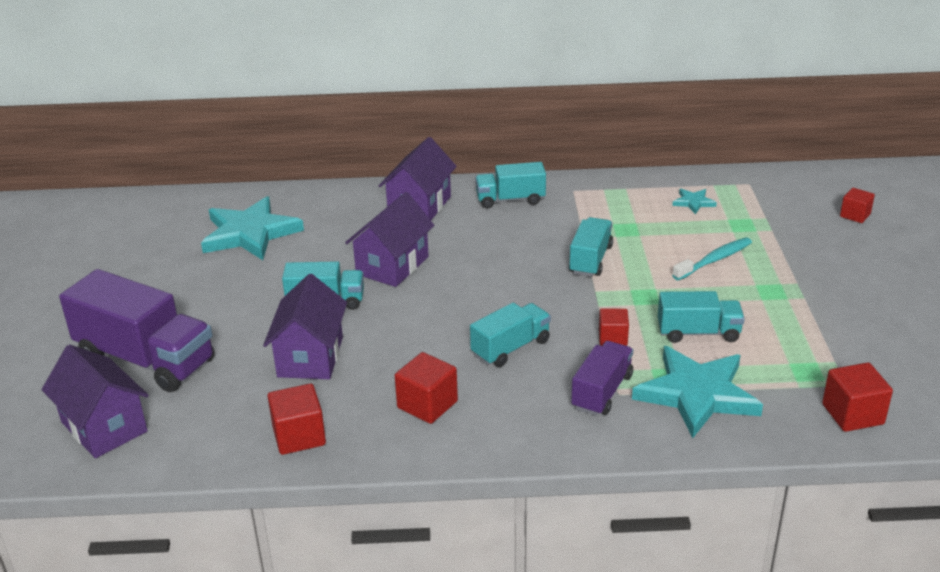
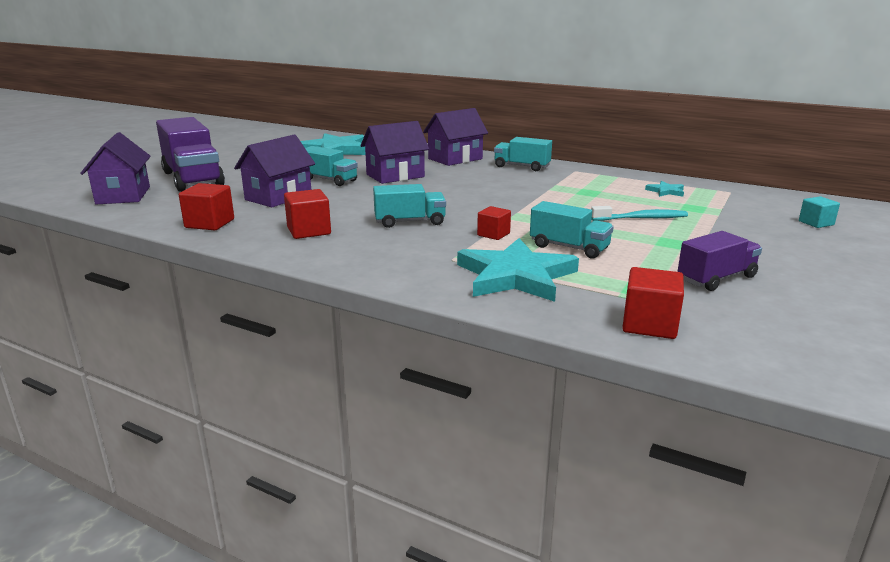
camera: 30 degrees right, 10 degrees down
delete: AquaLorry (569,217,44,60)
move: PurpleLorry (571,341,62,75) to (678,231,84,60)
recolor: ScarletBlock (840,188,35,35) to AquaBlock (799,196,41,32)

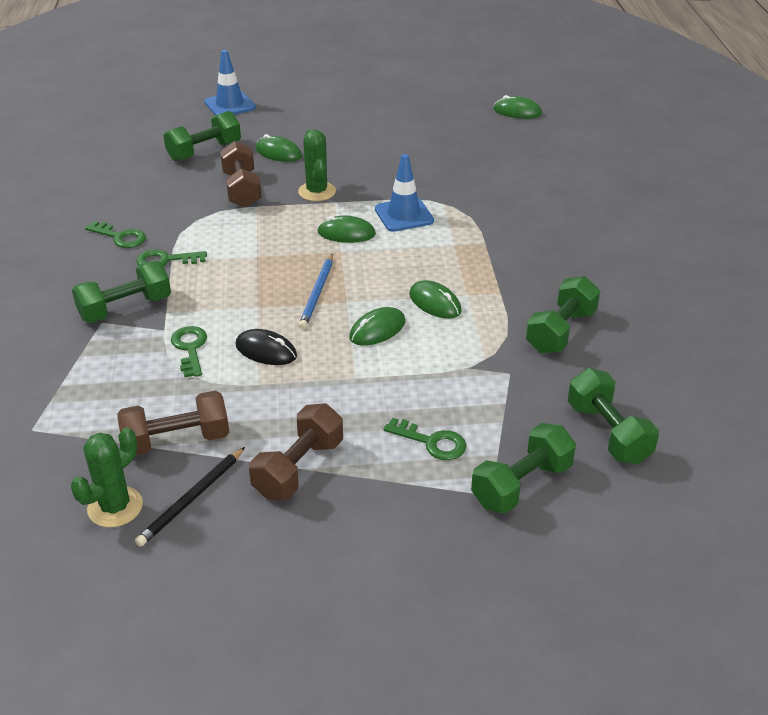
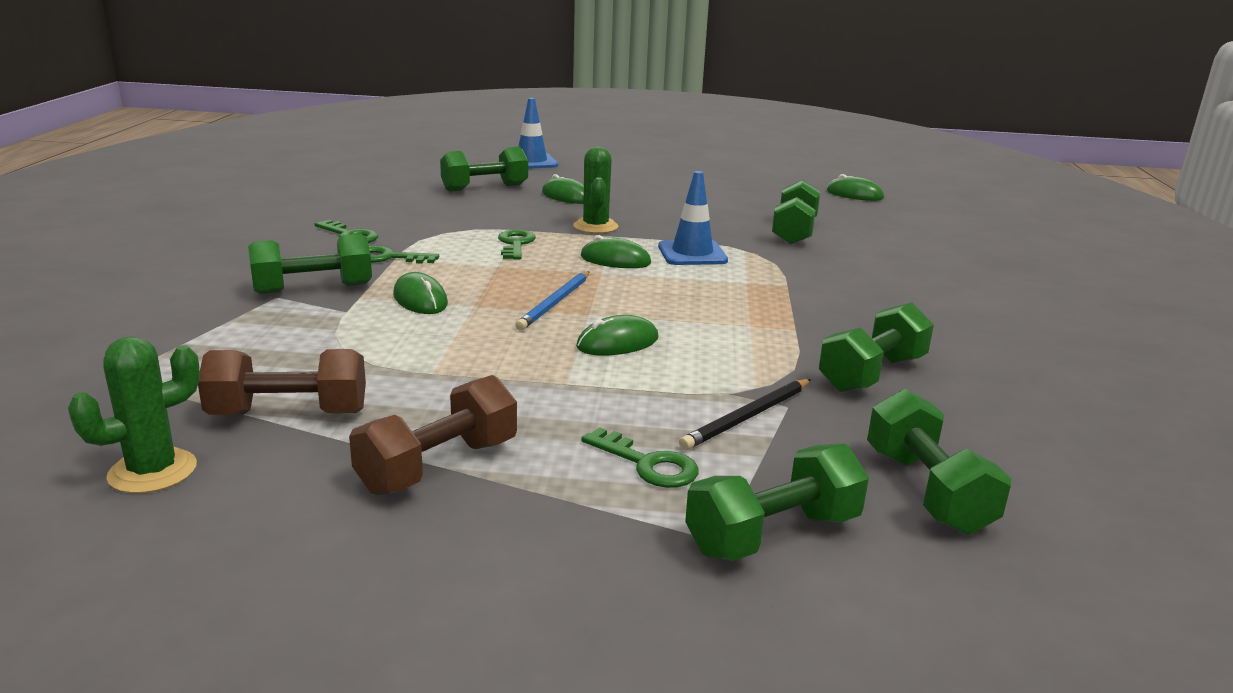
camera: 10 degrees right, 15 degrees down
delete: DarkBrownHandWeight (220,141,42,67); JetBlackMouse (236,329,61,36)
insert: LeafGreenHandWeight (772,180,48,65)
move: LeafGreenMouse (409,280,53,39) to (393,272,55,42); LeafGreenDoorKey (171,326,36,51) to (498,229,38,30); JetBlackPencil (135,447,110,100) to (679,379,132,71)

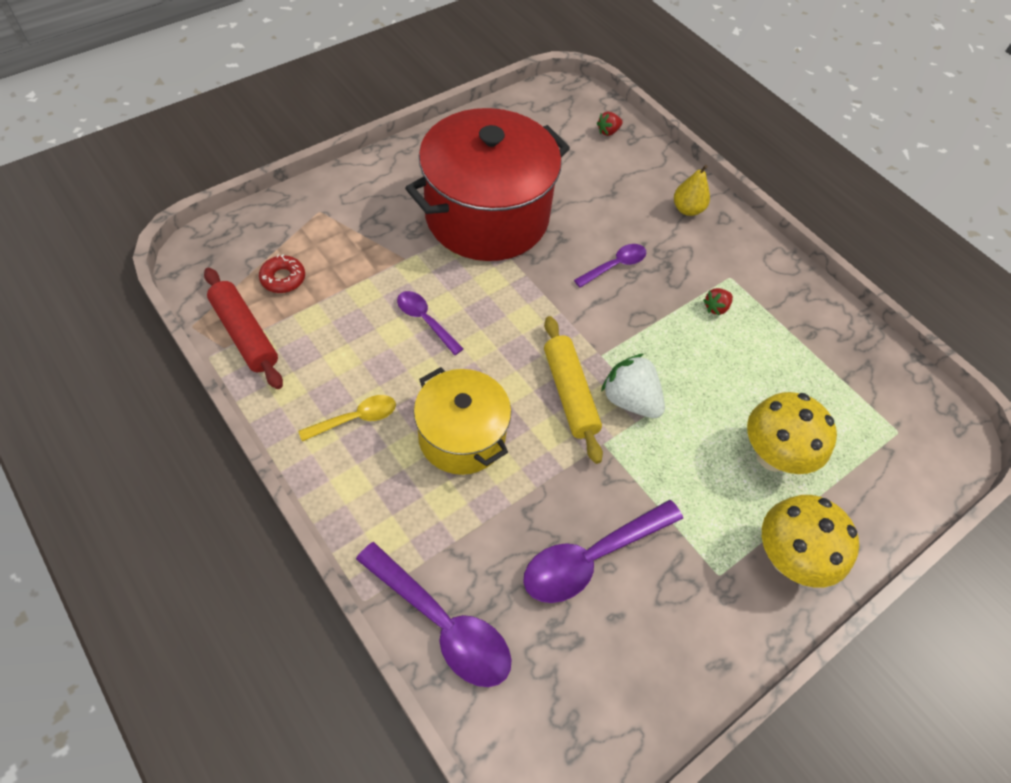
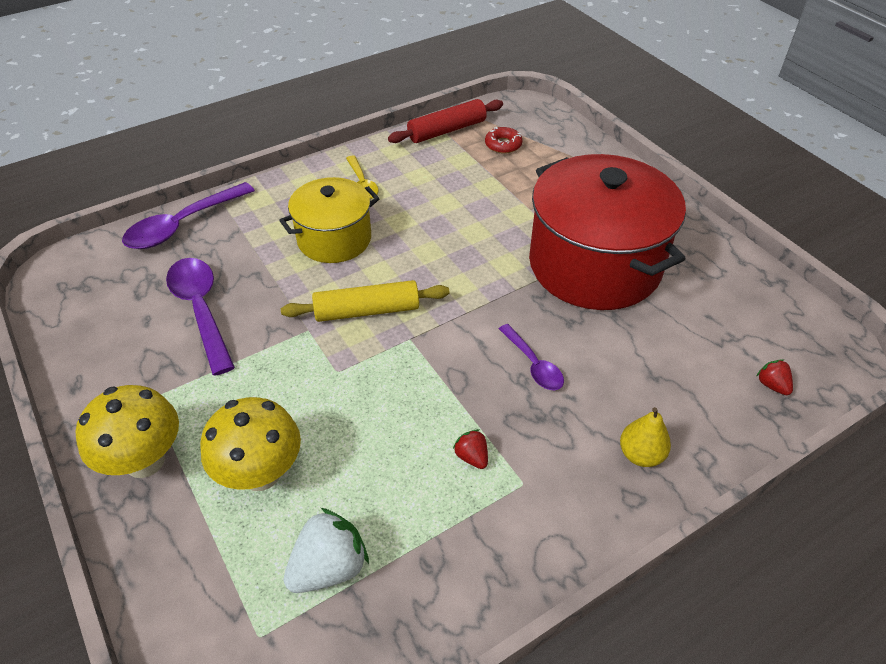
camera: 100 degrees right, 10 degrees down
delete: PurpleTablespoon (397,291,66,64)
move: SnowWhiteBerry (601,354,64,64) to (284,508,85,85)

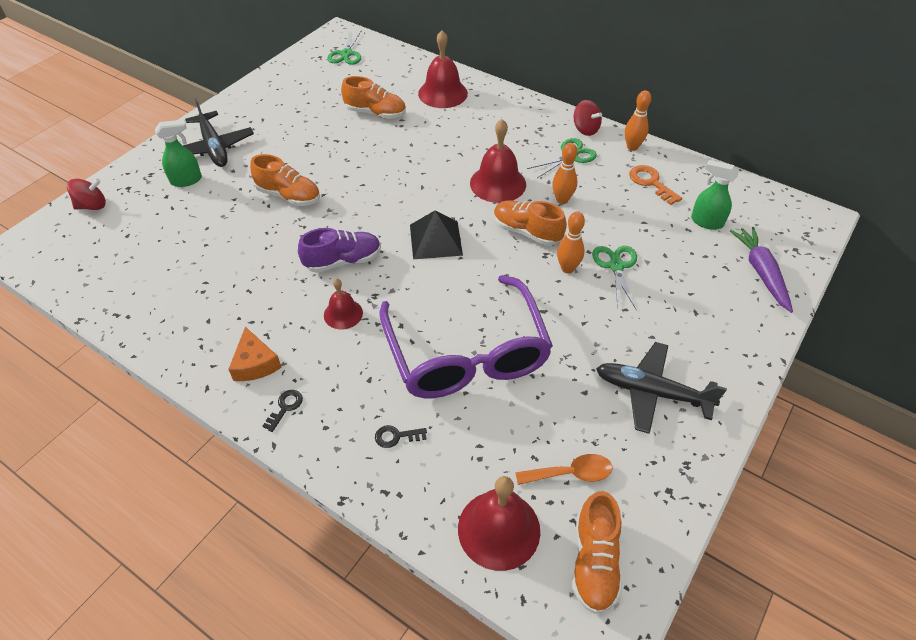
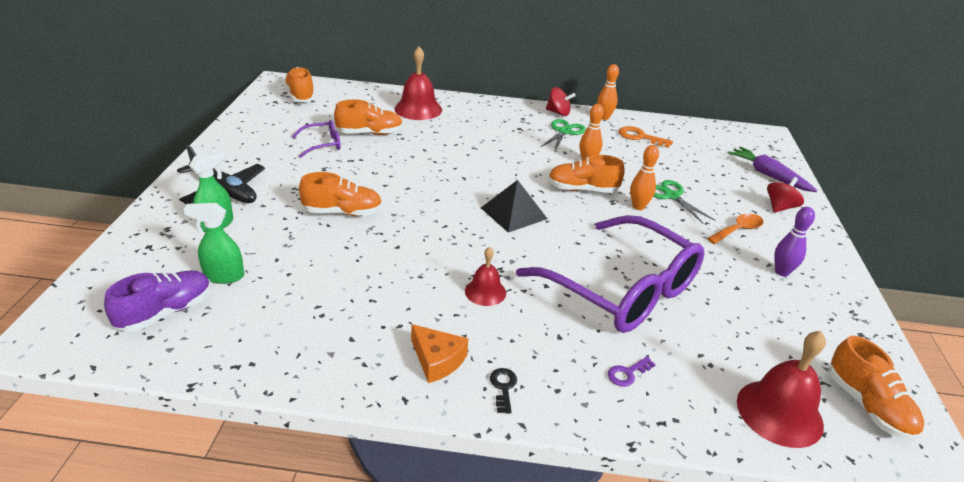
camera: 30 degrees left, 15 degrees down
delete: ScarletHandBell (470,119,56,84)
insert: PurpleGlasses (292,120,49,38)
move: PurpleLaceUpShoe (298,228,83,45) to (104,270,107,62); LeafGreenSprayBottle (691,160,48,70) to (184,203,60,81); OrangeColouredTablespoon (516,454,96,31) to (707,213,56,31); ScarletWhirligig (67,179,39,31) to (767,177,37,36)
replace: LeafGreenShears (327,30,35,35) to OrangeColouredLaceUpShoe (284,67,31,35); JetBlackToyPlane (596,342,131,92) to PurpleTenpin (774,207,41,70)
recolor: JetBlackDoorKey (375,425,52,23) to PurpleDoorKey (608,357,48,30)

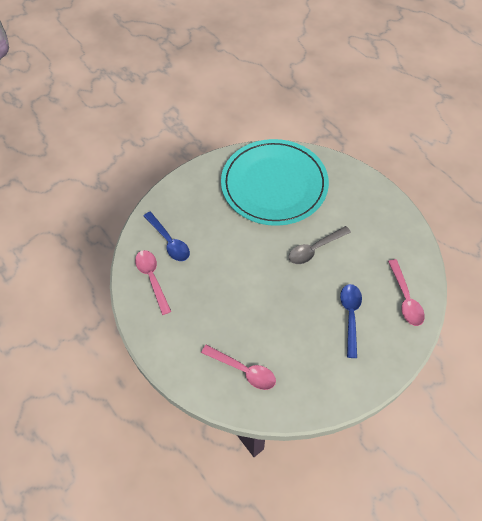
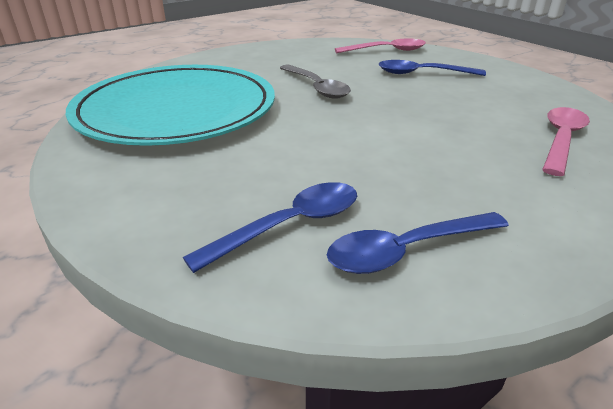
camera: 90 degrees left, 25 degrees down
recolor: RosyTablespoon (135,250,36,65) to CobaltTablespoon (327,212,182,62)

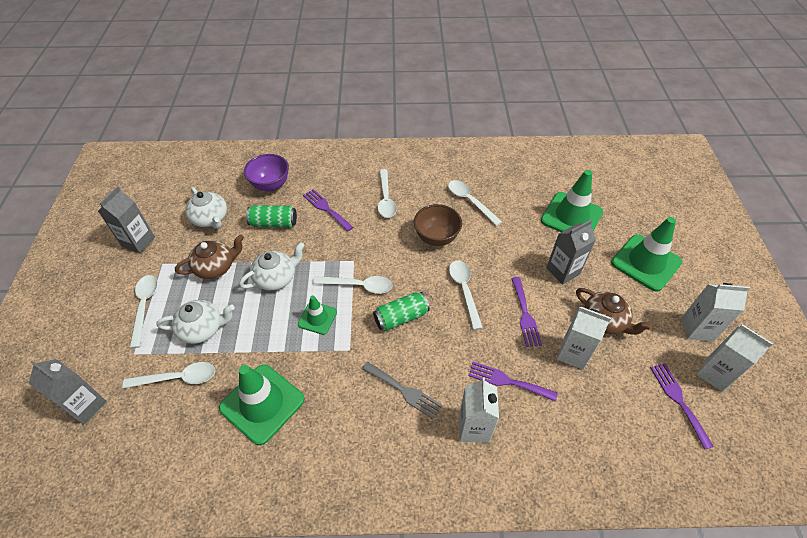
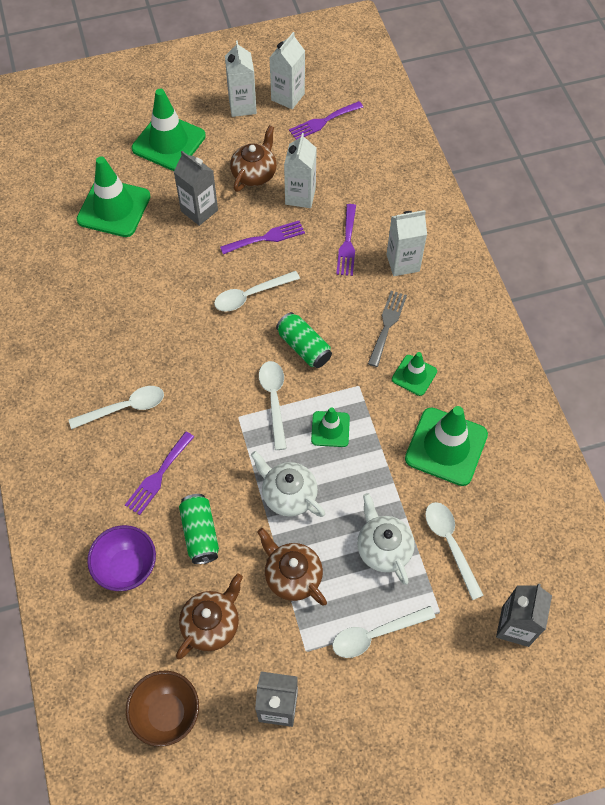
camera: 105 degrees left, 10 degrees up
delete: SnowWhiteTablespoon (448,180,54,46)
insert: LeafGreenSafetyCone (392,352,45,44)
move: DarkBrownServingBowl (414,204,48,42) to (126,670,73,77)
recolor: SnowWhiteTeaPot (185,187,42,42) to DarkBrownTeaPot (176,573,67,86)

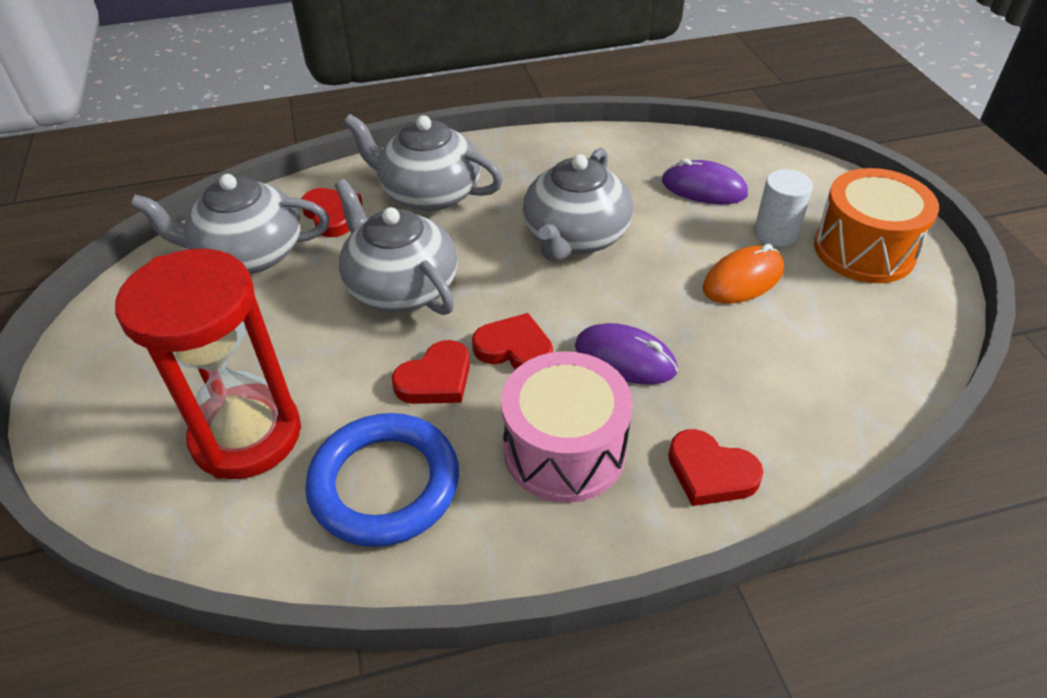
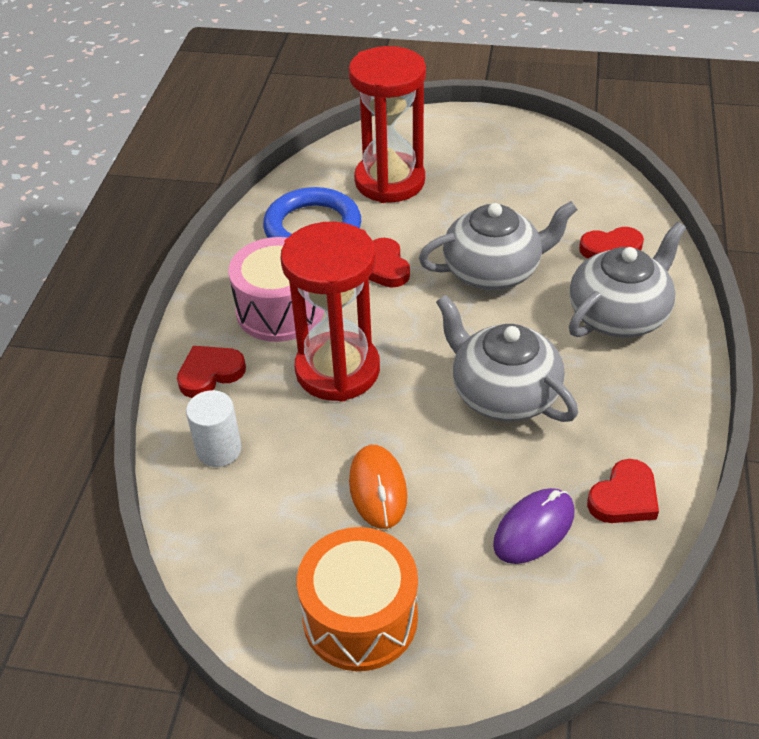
camera: 115 degrees right, 0 degrees up
delete: GreyTeaPot (130,174,200,100)
move: SnowWhiteSolidCylinder (754,169,59,78) to (186,390,55,77); ScarletHeartShape (472,313,81,56) to (587,459,72,64)
replace: PurpleMouse (575,323,103,62) to ScarletSandTimer (280,222,100,180)

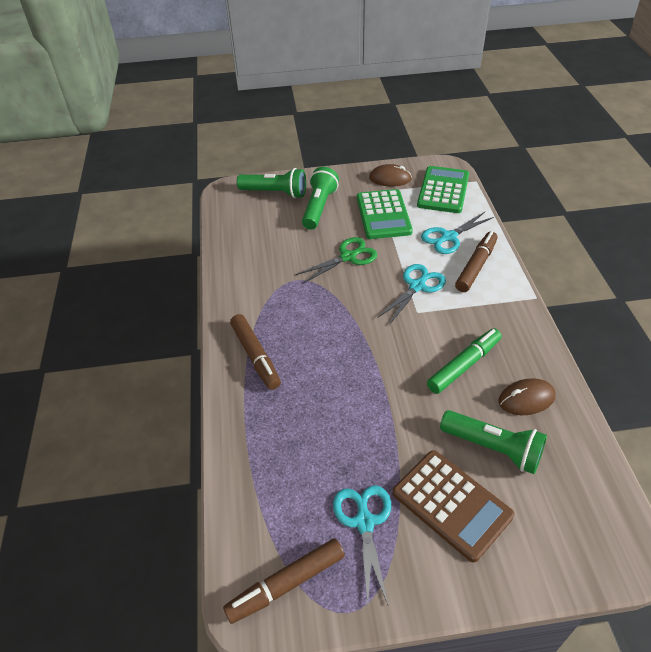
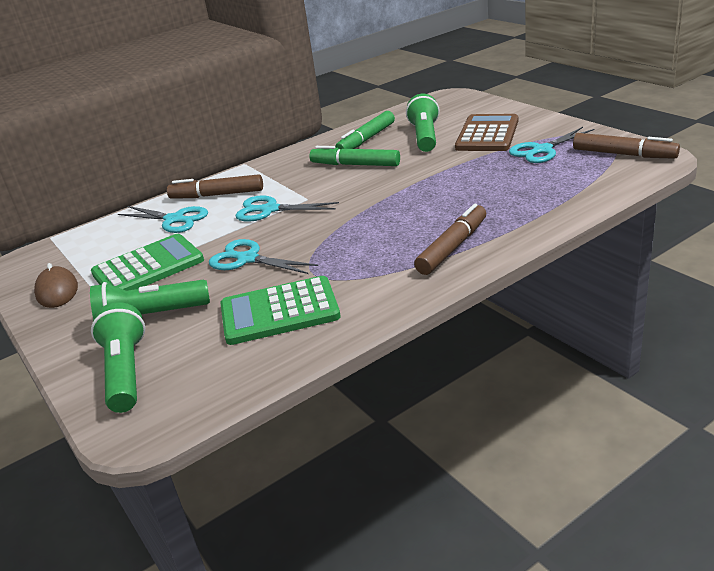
camera: 115 degrees left, 15 degrees down
move: LeafGreenCalculator (417,166,52,47) to (220,276,121,69)
replace: DarkBrownMouse (498,378,58,37) to LeafGreenMarker (335,111,60,38)
recolor: LeafGreenShears (296,237,81,46) to AquaShears (209,239,109,35)

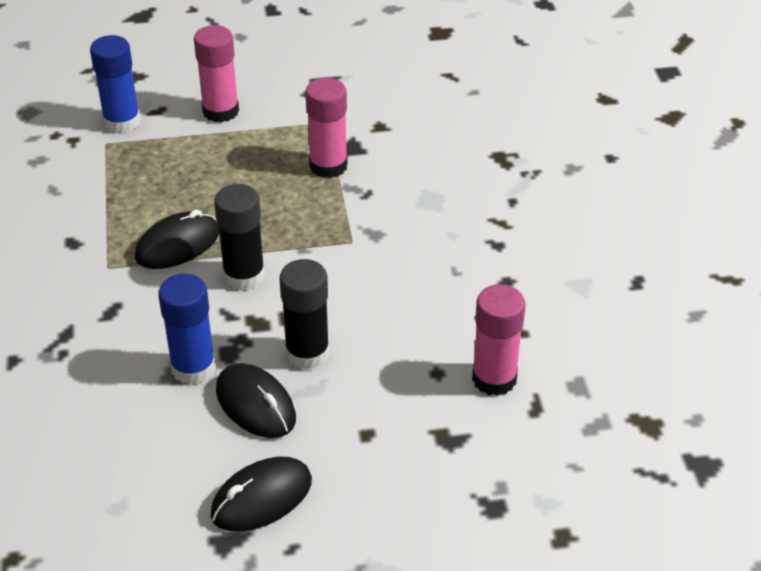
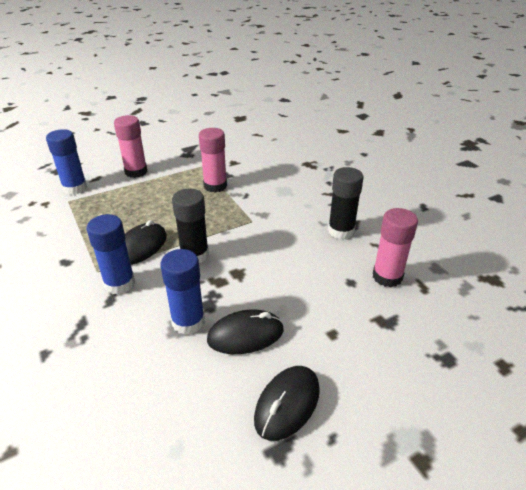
camera: 20 degrees left, 5 degrees down
insert: CobaltGlueStick (87,214,48,81)
move: JetBlackGlueStick (280,259,50,111) to (328,167,35,72)
rotate: JetBlackMouse (216,363,80,75) = (207,309,77,45) 45 degrees counterclockwise

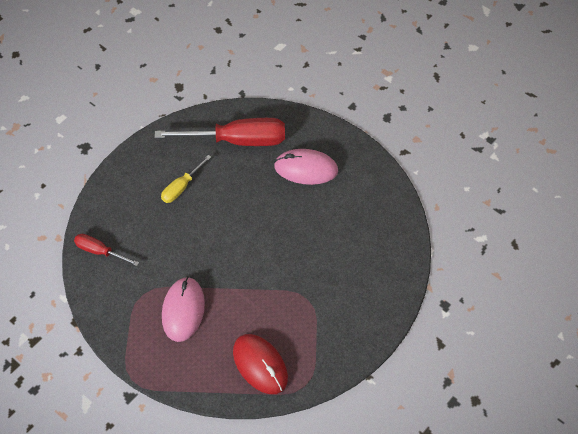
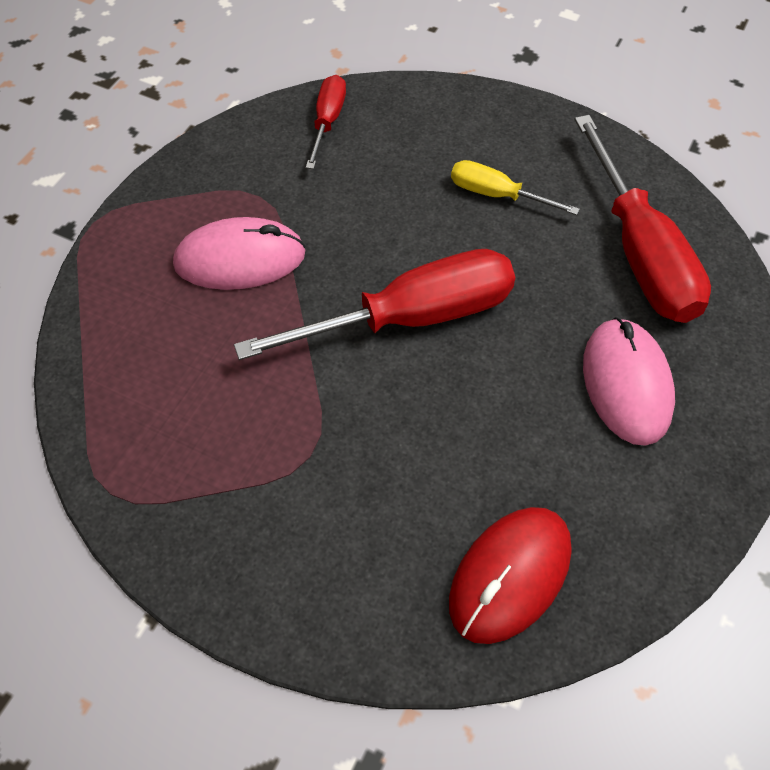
camera: 75 degrees right, 0 degrees up
insert: ScarletHandScrewdriver (234,249,281,111)
move: ScarletMouse (233,334,55,60) to (449,507,123,137)

